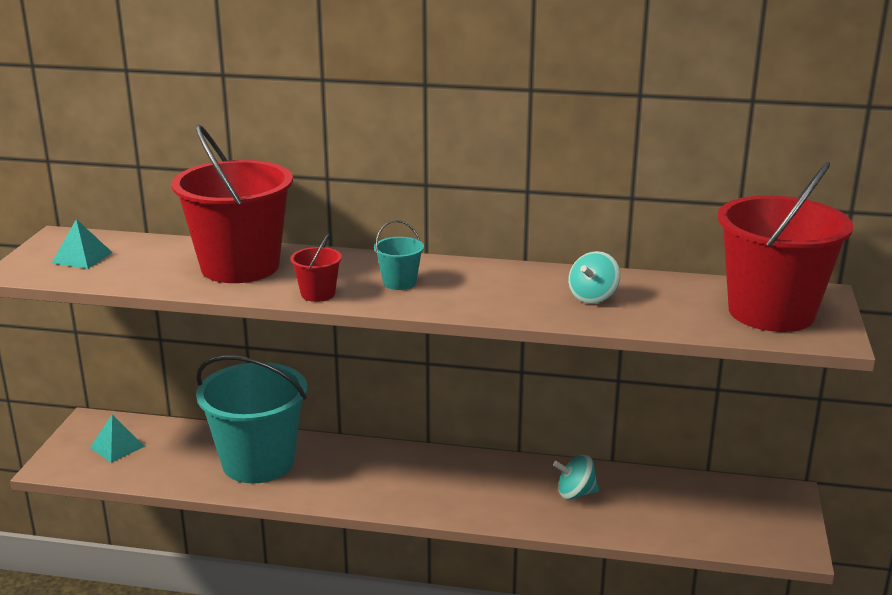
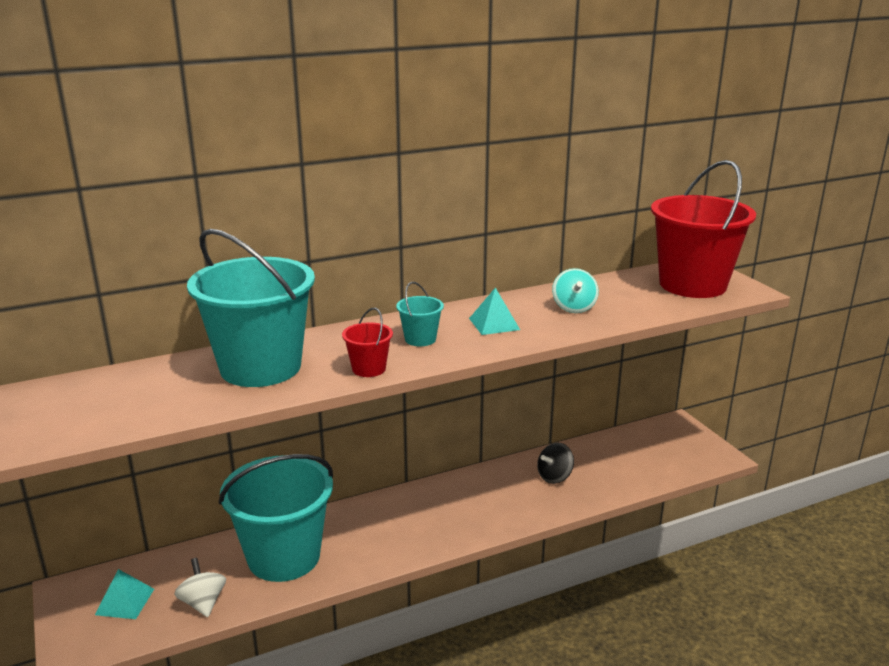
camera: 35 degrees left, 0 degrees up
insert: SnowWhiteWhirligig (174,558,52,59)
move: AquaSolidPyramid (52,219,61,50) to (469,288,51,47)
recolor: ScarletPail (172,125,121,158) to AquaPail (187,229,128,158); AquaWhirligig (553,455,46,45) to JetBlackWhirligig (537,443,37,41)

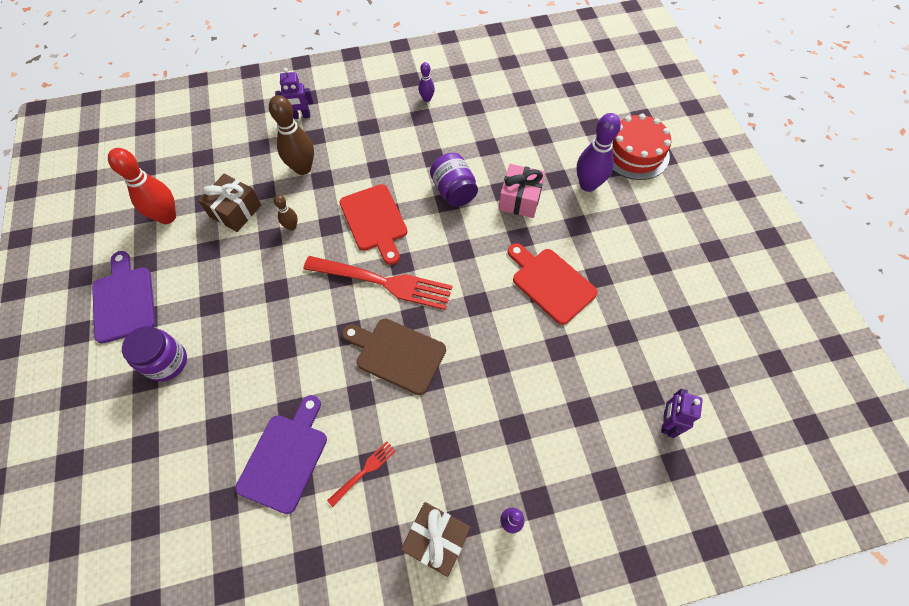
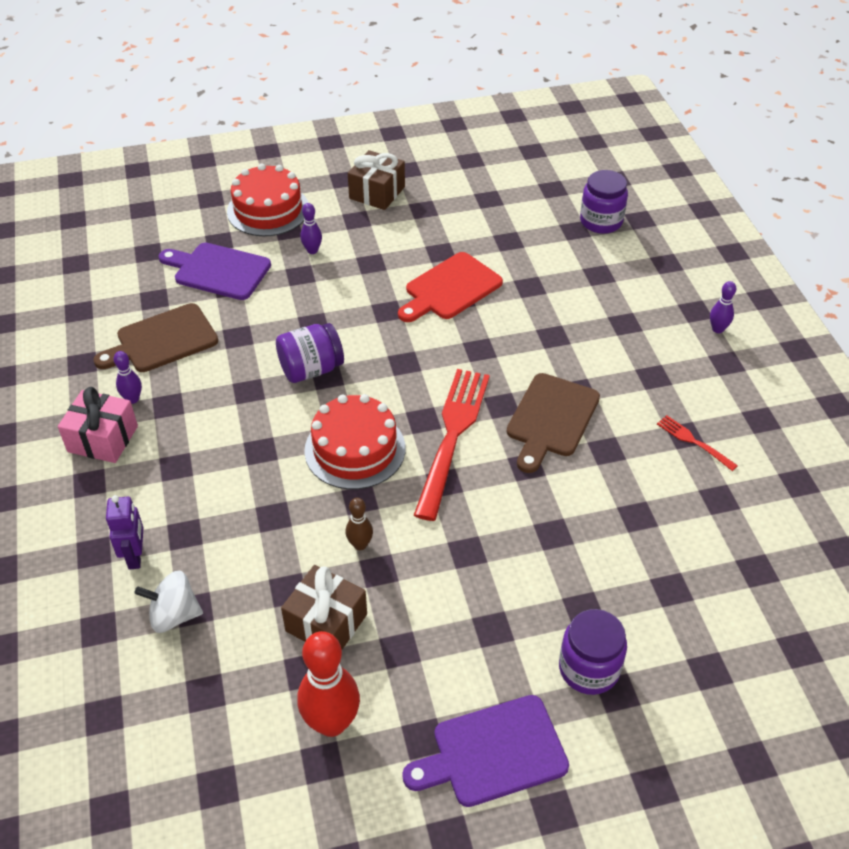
camera: 90 degrees left, 15 degrees down
delete: DarkBrownTenpin (269,95,45,80)
insert: DarkBrownCuttingBoard (93,303,125,69); SnowWhiteWhirligig (134,571,69,62)
move: RosyWrappedGift (499,164,46,54) to (58,387,80,76); PurpleCuttingBoard (235,395,92,119) to (159,243,112,57); DarkBrownWrappedGift (401,502,70,75) to (348,150,57,60)
replace: ScarletCuttingBoard (340,184,67,81) to ScarletCake (304,394,101,95); PurpleRobot (661,388,42,50) to PurplePreserveJar (580,170,48,64)
resize: PurpleTenpin (577,113,44,79) = (300,203,22,51) x0.51

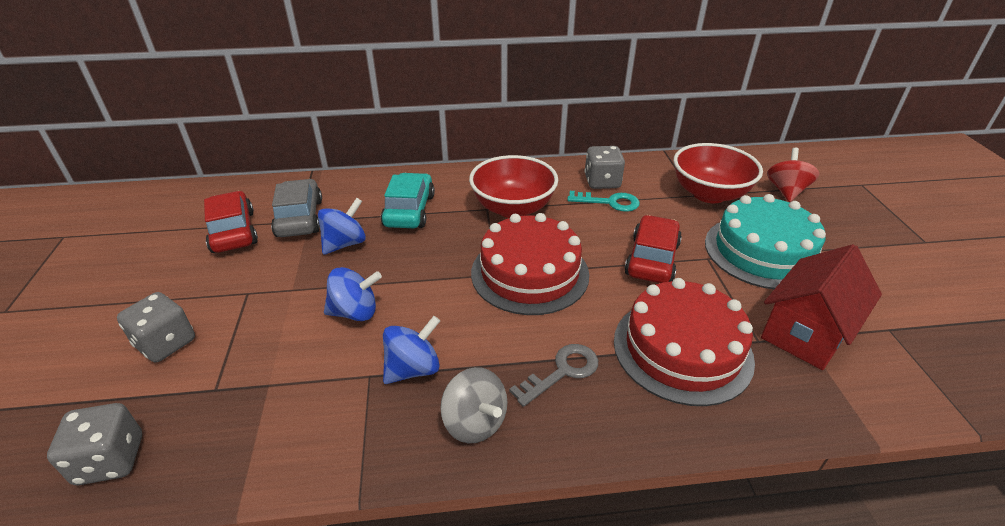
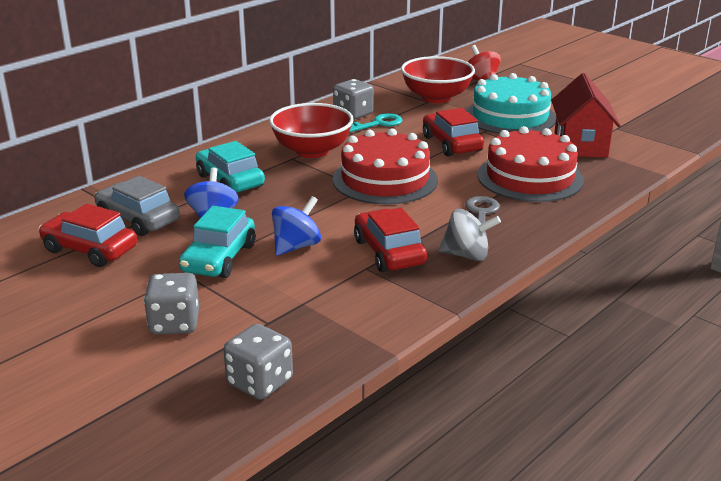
camera: 40 degrees left, 10 degrees down
insert: AquaCar (179,206,77,72)
replace: CobaltWhirligig (383,316,57,68) to ScarletCar (354,208,73,64)

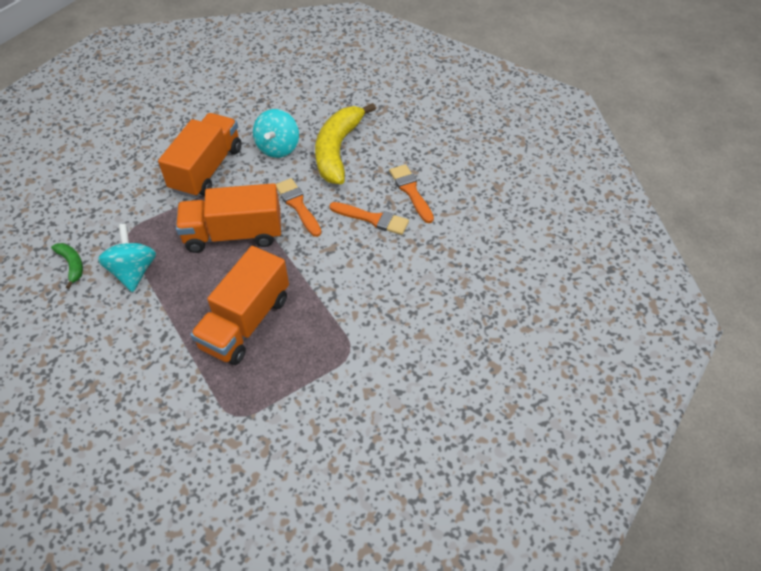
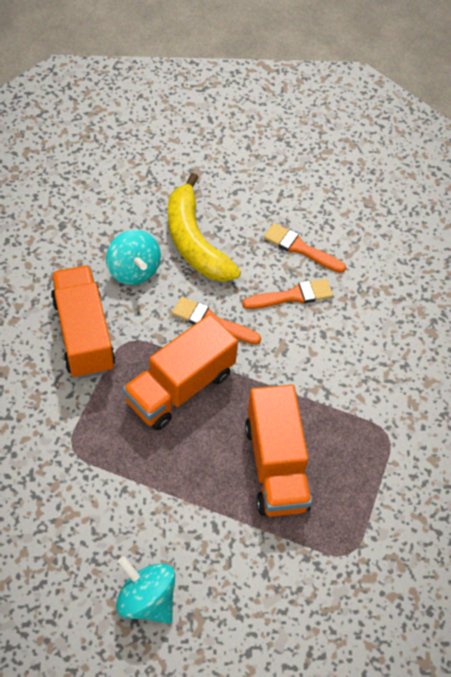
camera: 40 degrees left, 5 degrees up
delete: LeafGreenBanana (51,243,32,46)
move: AquaWhirligig (98,224,58,68) to (116,556,59,68)

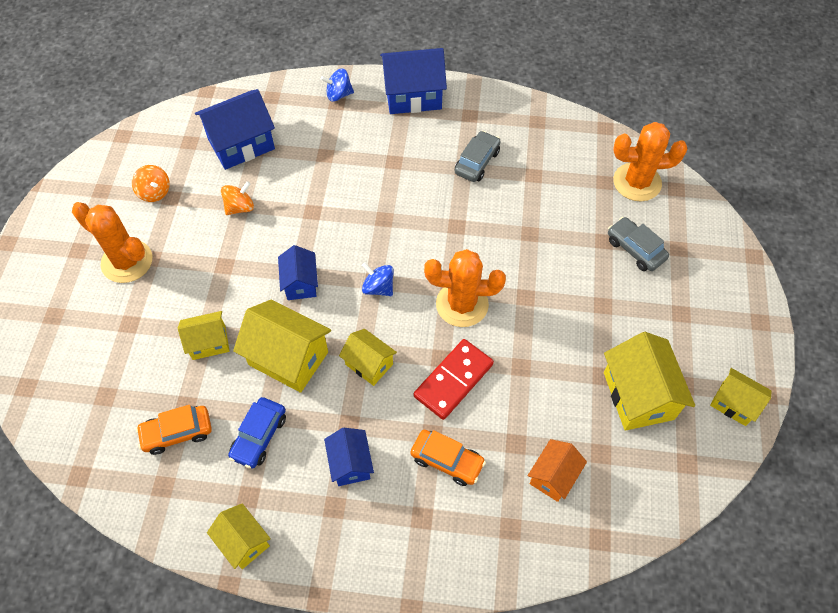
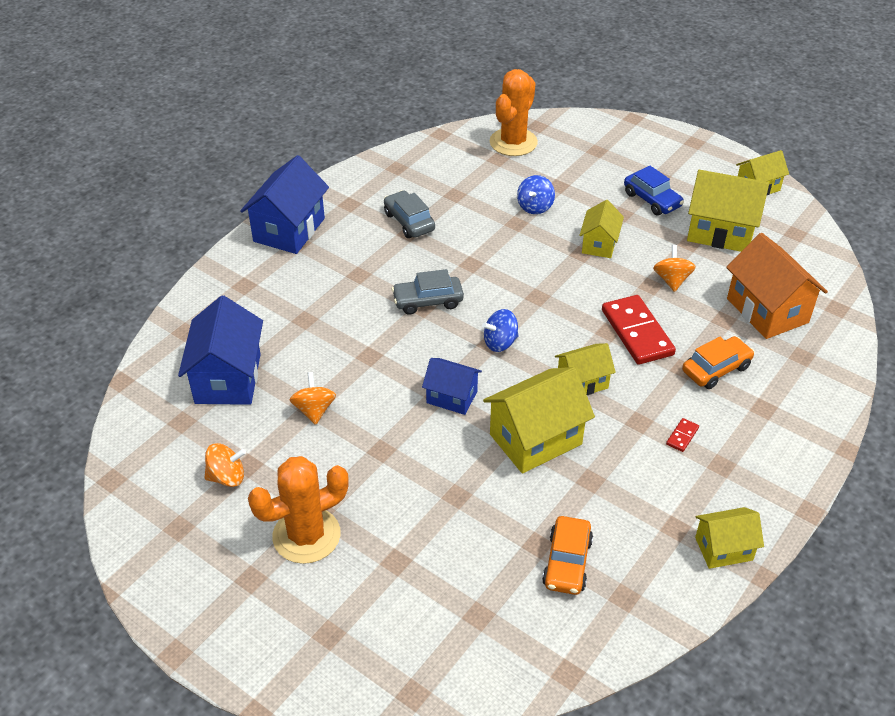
camera: 60 degrees left, 15 degrees down
delete: OrangeColouredPricklyPlant (424,249,82,78)
insert: OrangeColouredWhirligig (653,245,43,47)
move: GreyCar (608,217,61,54) to (392,269,72,46); CobaltWhirligig (321,68,33,34) to (517,175,38,39); GoldenHouse (178,311,51,49) to (579,200,45,58); CobaltCar (228,397,58,72) to (624,166,60,49)
replace: CobaltHouse (324,428,50,58) to ScarletDominoPiece (666,418,33,34)
resize: OrangeColouredHouse (528,439,59,63) = (726,233,102,106) x1.68

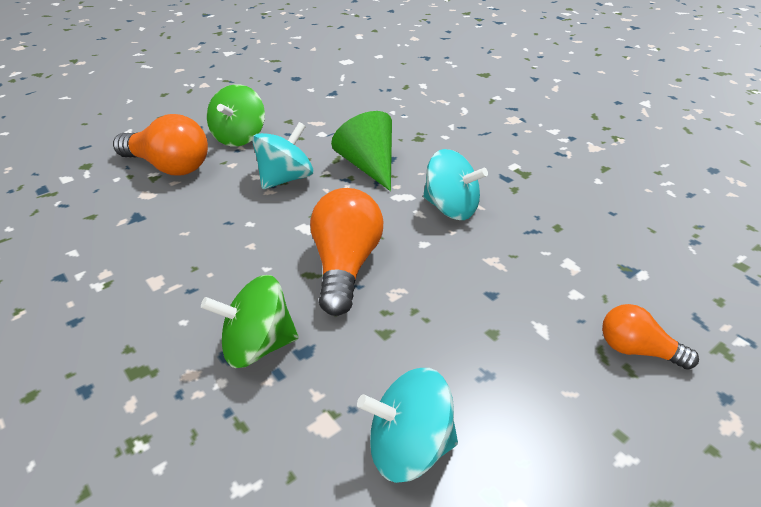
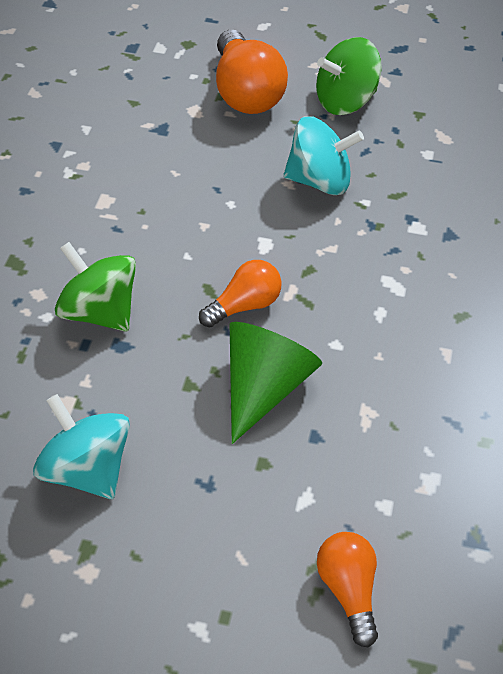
camera: 50 degrees right, 10 degrees up
delete: AquaWhirligig (423,149,65,71)
move: LeafGreenConeShape (331,111,61,80) to (230,322,92,122)
resize: OrangeColouredLightbulb (310,188,73,128) = (199,260,83,68) x0.58

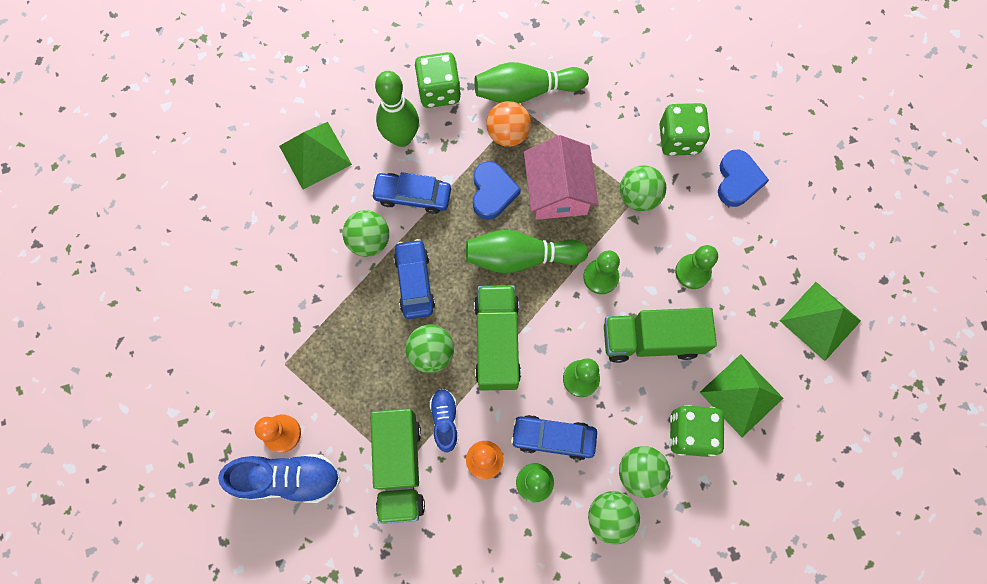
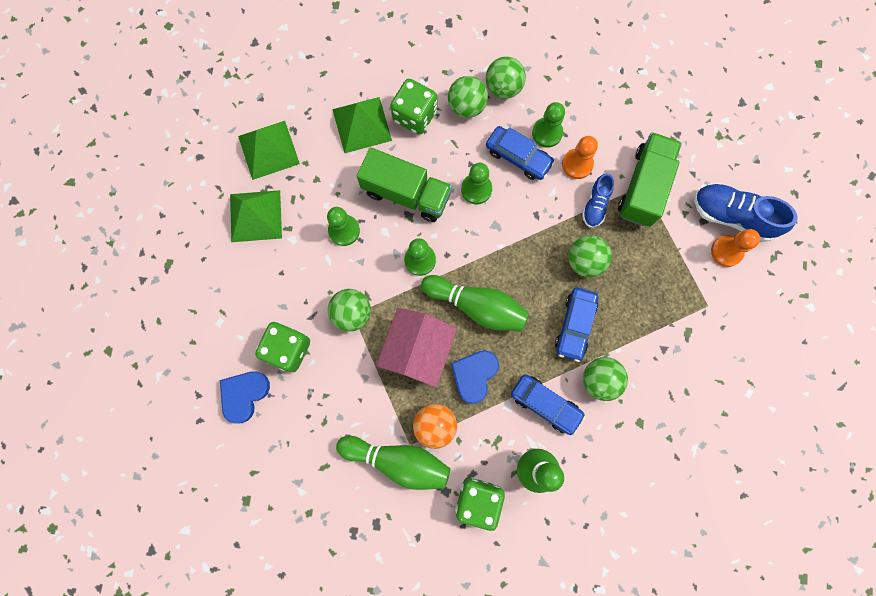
camera: 155 degrees left, 5 degrees up
delete: LeafGreenLorry (474,285,47,106)
move: CobaltHeartShape (718,150,51,57) to (220,372,50,51); LeafGreenSolidPyramid (279,122,73,67) to (230,190,52,52)

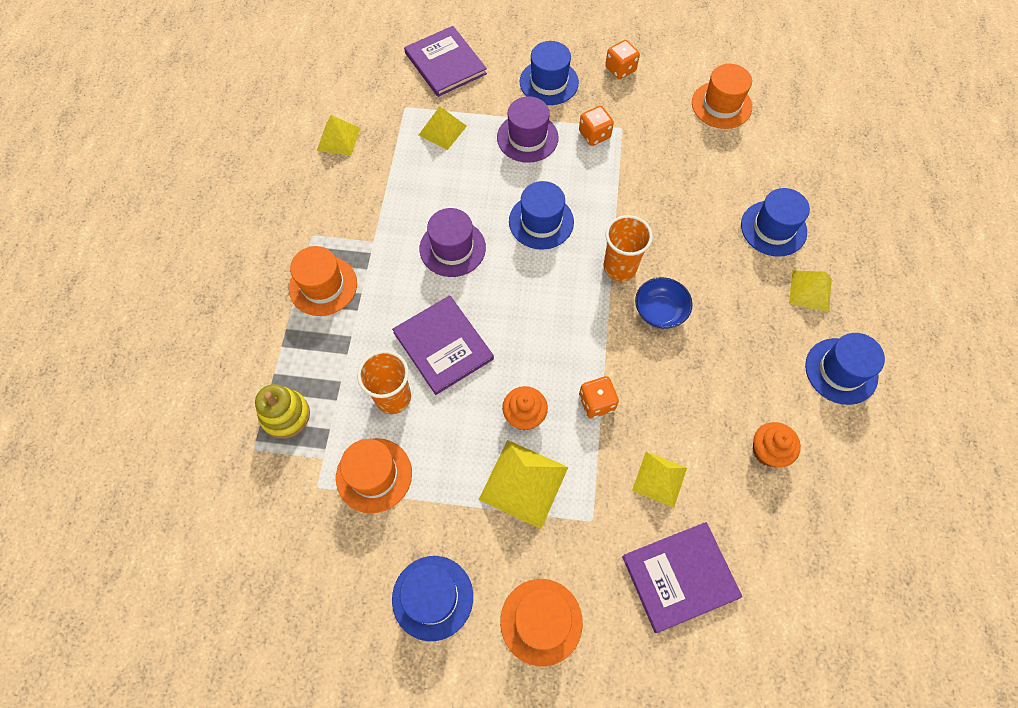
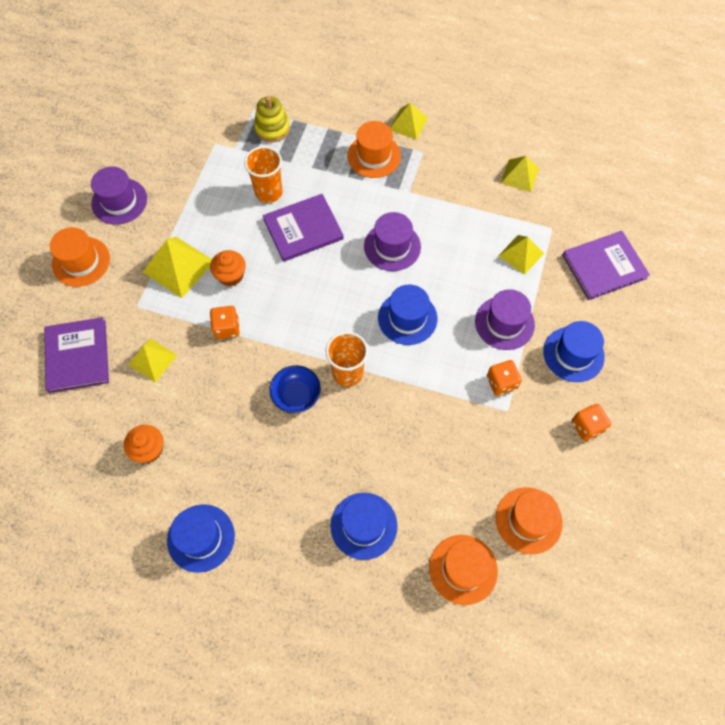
camera: 100 degrees right, 0 degrees up
move: GoldenSolidPyramid (789,270,43,42) to (390,103,38,37); OrangeColouredTopHat (336,438,76,75) to (429,535,69,70)
recolor: CobaltTopHat (392,556,81,85) to PurpleTopHat (91,166,56,59)

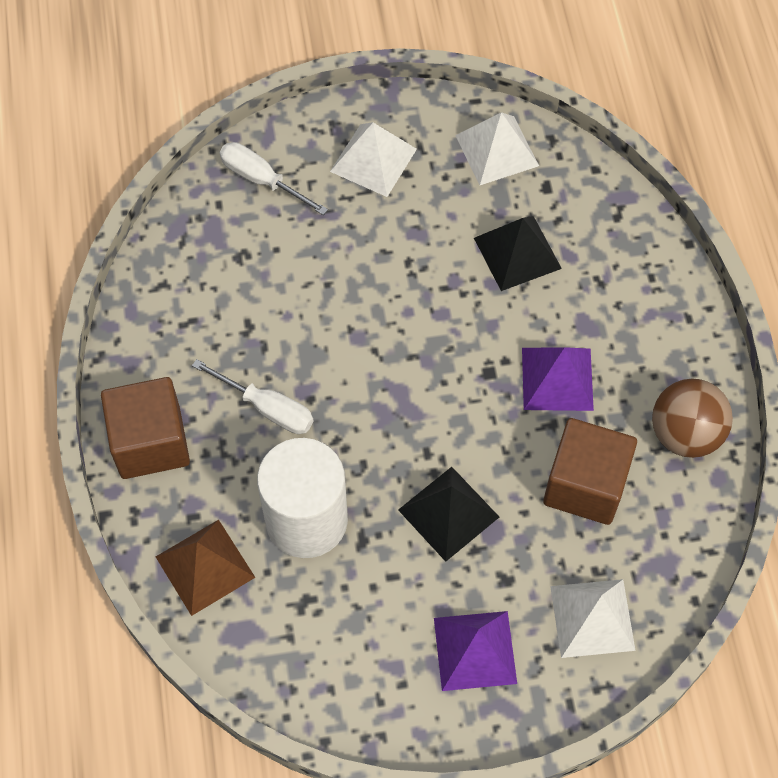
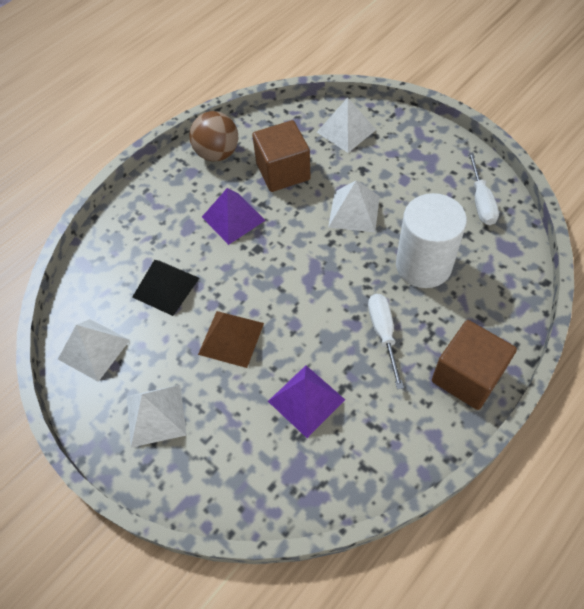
camera: 125 degrees left, 5 degrees down
move: DarkBrownSolidPyramid (156,520,100,96) to (198,311,66,57); PurpleSolidPyramid (434,611,83,80) to (268,365,77,73); SnowWhiteHandScrewdriver (220,142,108,73) to (468,152,31,73)
recolor: JetBlackSolidPyramid (398,467,101,95) to SnowWhiteSolidPyramid (328,180,52,52)

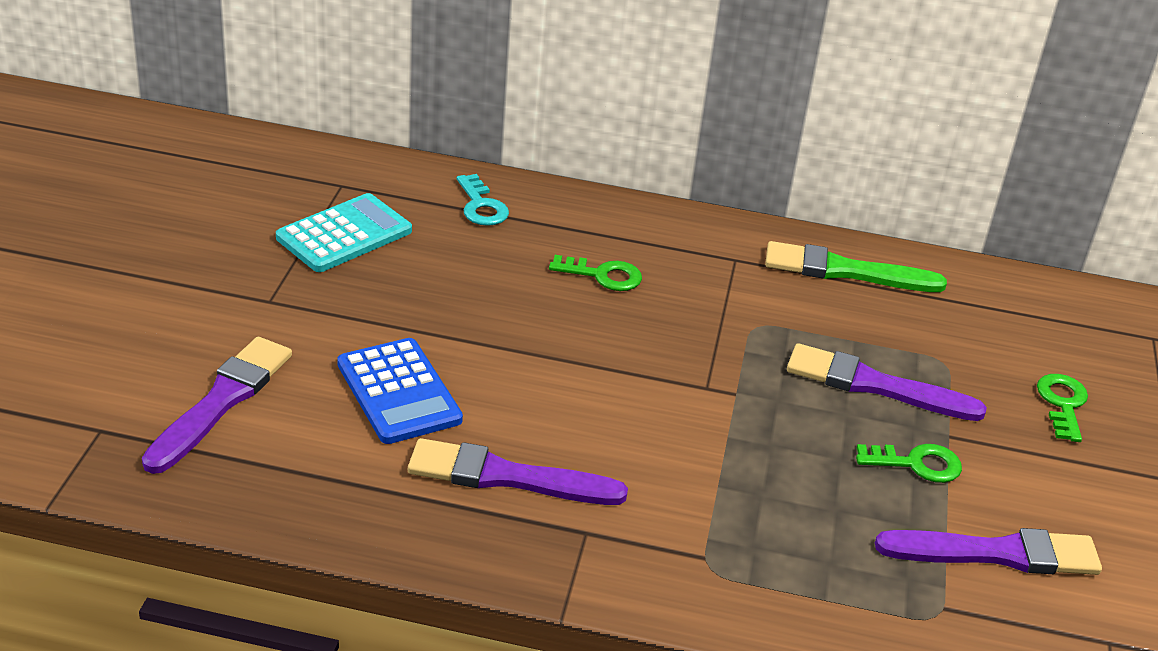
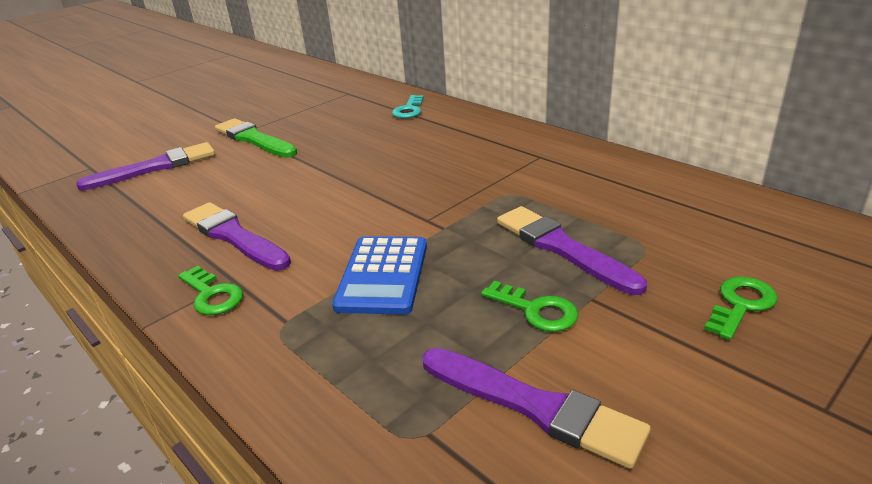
camera: 40 degrees right, 5 degrees down
delete: AquaCalculator (276,193,136,79)
move: LeafGreenDoorKey (549,255,93,36) to (178,266,65,49); LeafGreenPaintbrush (765,241,182,51) to (215,118,82,40); CobaltCalculator (337,338,126,106) to (332,236,95,79)

